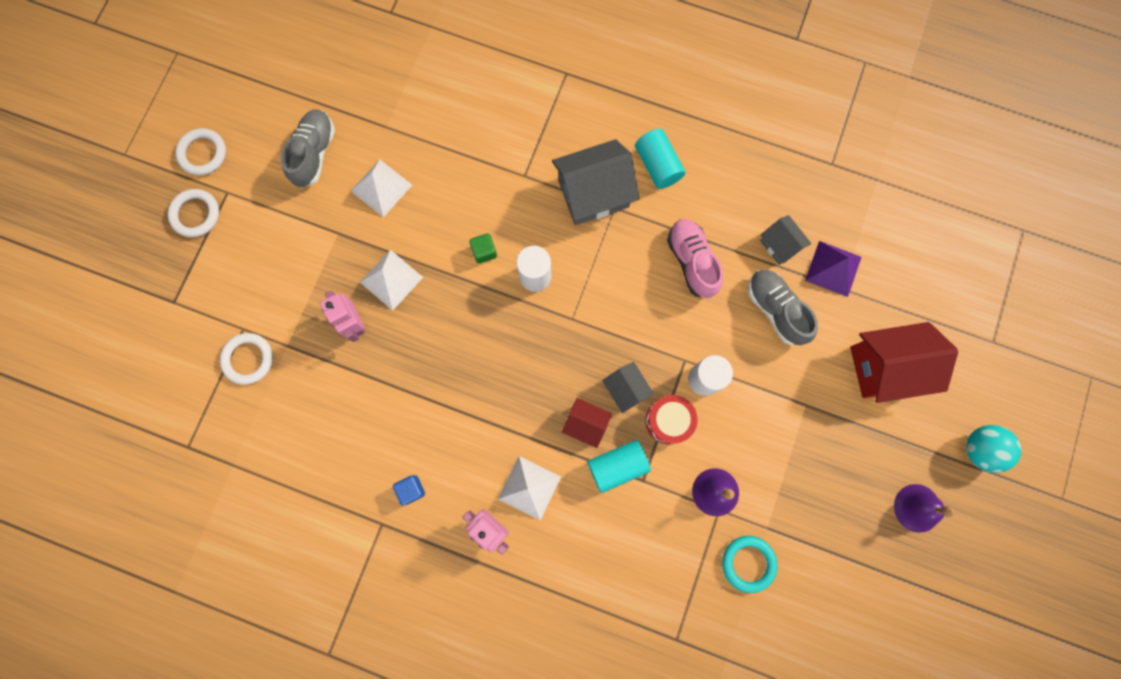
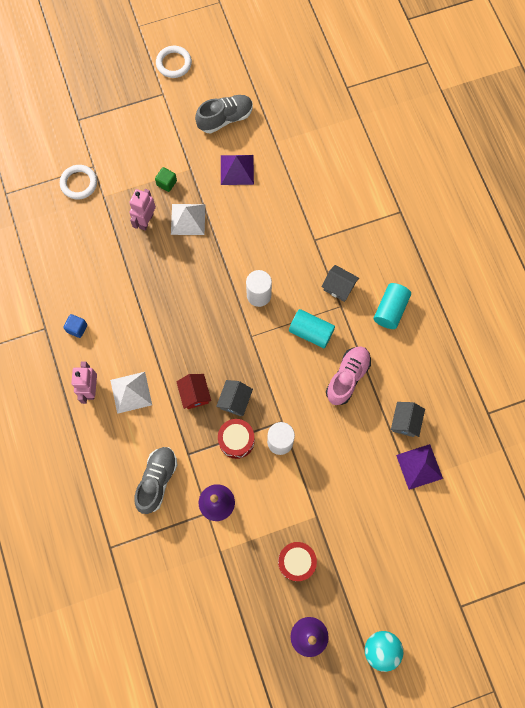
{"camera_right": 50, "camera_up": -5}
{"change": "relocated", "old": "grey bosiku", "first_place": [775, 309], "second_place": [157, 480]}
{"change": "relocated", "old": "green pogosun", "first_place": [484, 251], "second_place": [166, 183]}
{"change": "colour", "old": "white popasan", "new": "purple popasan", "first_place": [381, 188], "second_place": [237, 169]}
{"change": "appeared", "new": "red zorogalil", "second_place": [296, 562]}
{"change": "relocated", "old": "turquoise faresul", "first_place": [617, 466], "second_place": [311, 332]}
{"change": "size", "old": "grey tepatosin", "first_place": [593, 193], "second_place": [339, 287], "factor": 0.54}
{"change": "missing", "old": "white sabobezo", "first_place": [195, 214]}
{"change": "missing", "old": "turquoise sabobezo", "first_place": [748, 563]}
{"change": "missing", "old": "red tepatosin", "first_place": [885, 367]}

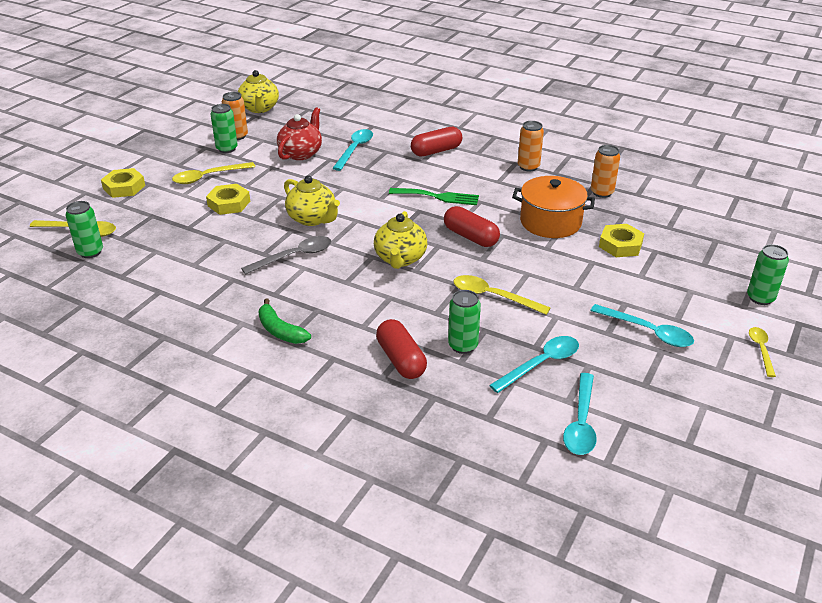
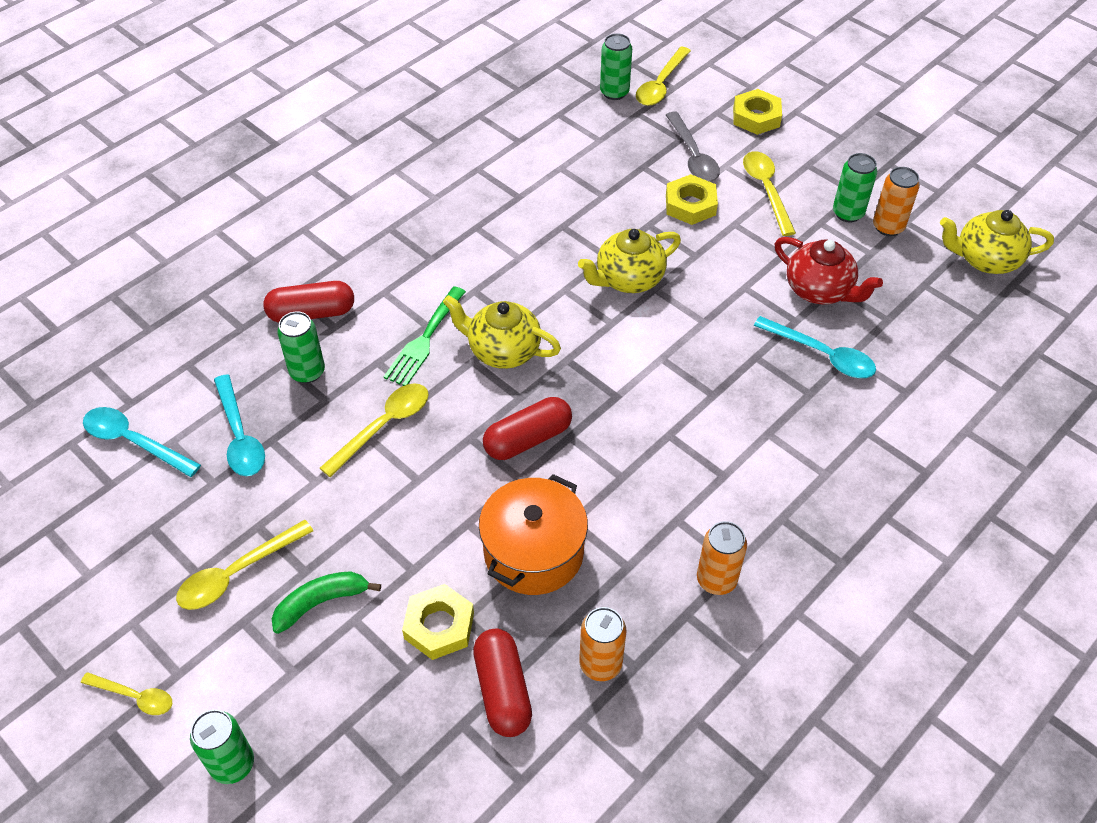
{"camera_right": 105, "camera_up": 15}
{"change": "colour", "old": "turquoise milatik", "new": "yellow milatik", "first_place": [648, 332], "second_place": [237, 573]}
{"change": "relocated", "old": "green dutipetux", "first_place": [280, 331], "second_place": [321, 602]}
{"change": "relocated", "old": "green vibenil", "first_place": [438, 197], "second_place": [424, 340]}
{"change": "relocated", "old": "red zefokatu", "first_place": [436, 151], "second_place": [503, 690]}
{"change": "relocated", "old": "grey milatik", "first_place": [294, 256], "second_place": [693, 156]}

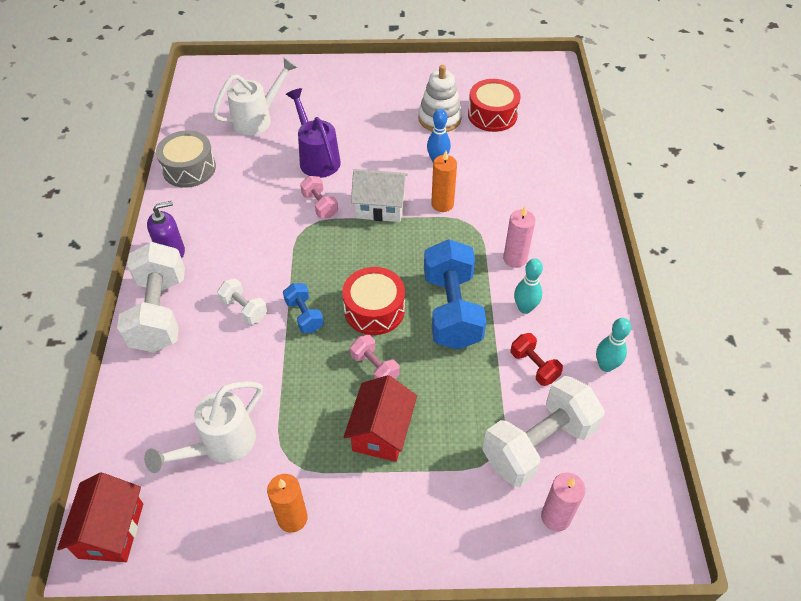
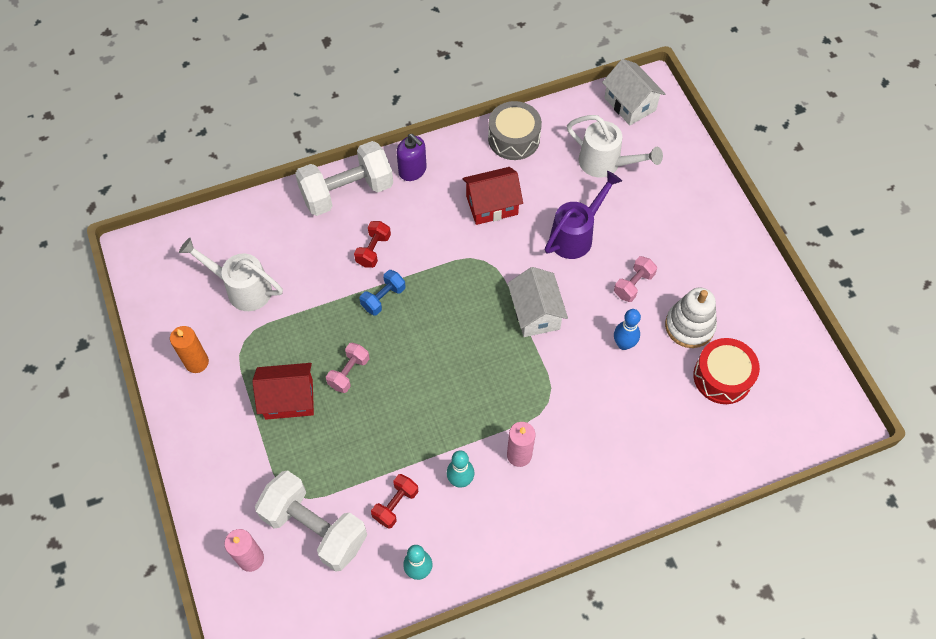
{"camera_right": 70, "camera_up": 10}
{"change": "colour", "old": "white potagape", "new": "red potagape", "first_place": [244, 309], "second_place": [373, 250]}
{"change": "relocated", "old": "red tepatosin", "first_place": [111, 530], "second_place": [492, 205]}
{"change": "appeared", "new": "white tepatosin", "second_place": [630, 104]}
{"change": "relocated", "old": "pink potagape", "first_place": [320, 205], "second_place": [633, 285]}
{"change": "missing", "old": "red zorogalil", "first_place": [374, 310]}
{"change": "missing", "old": "blue potagape", "first_place": [452, 310]}
{"change": "missing", "old": "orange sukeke", "first_place": [442, 204]}

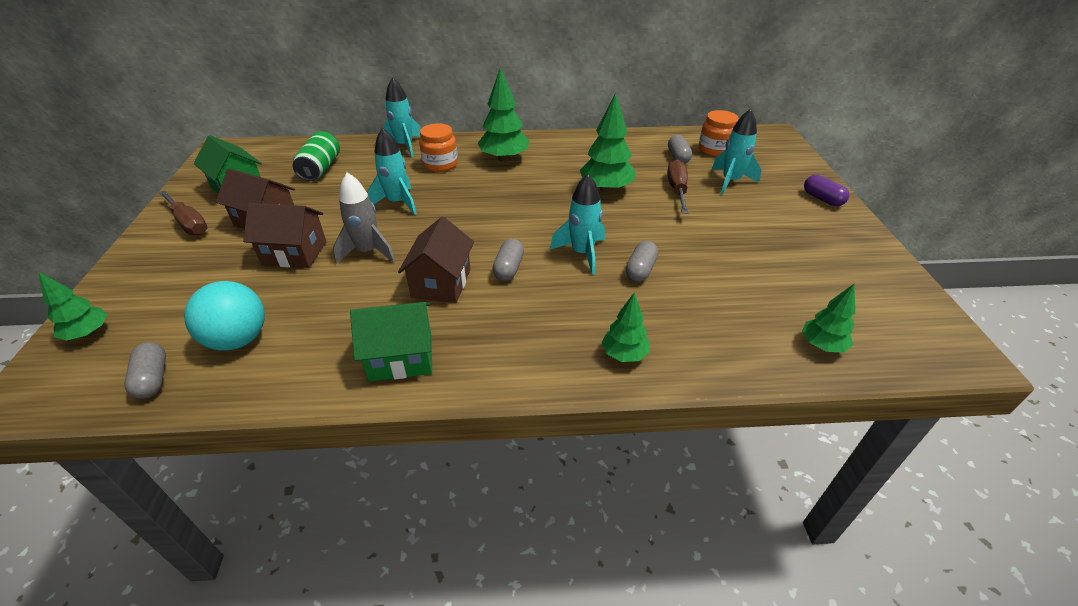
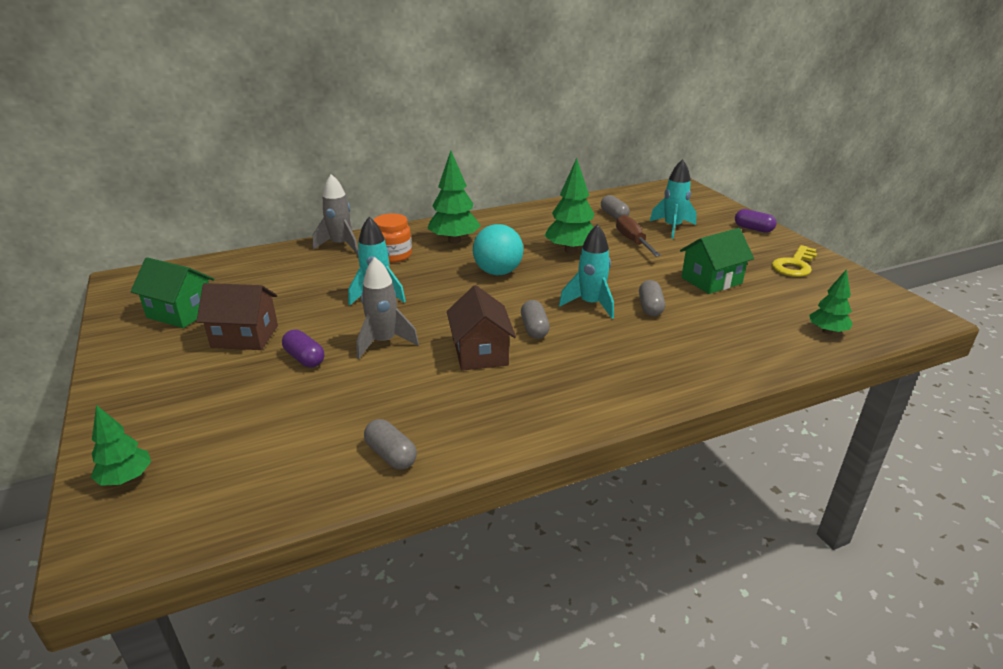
{"camera_right": -20, "camera_up": -10}
{"change": "exchanged", "old": "brown tepatosin", "new": "purple zefokatu", "first_place": [294, 253], "second_place": [304, 358]}
{"change": "colour", "old": "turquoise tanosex", "new": "grey tanosex", "first_place": [405, 146], "second_place": [341, 245]}
{"change": "relocated", "old": "grey zefokatu", "first_place": [153, 379], "second_place": [391, 455]}
{"change": "relocated", "old": "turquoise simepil", "first_place": [238, 339], "second_place": [498, 272]}
{"change": "relocated", "old": "green tepatosin", "first_place": [401, 357], "second_place": [711, 280]}
{"change": "appeared", "new": "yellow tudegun", "second_place": [794, 265]}
{"change": "missing", "old": "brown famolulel", "first_place": [189, 223]}
{"change": "missing", "old": "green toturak", "first_place": [321, 168]}
{"change": "missing", "old": "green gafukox", "first_place": [624, 354]}
{"change": "missing", "old": "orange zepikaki", "first_place": [714, 150]}

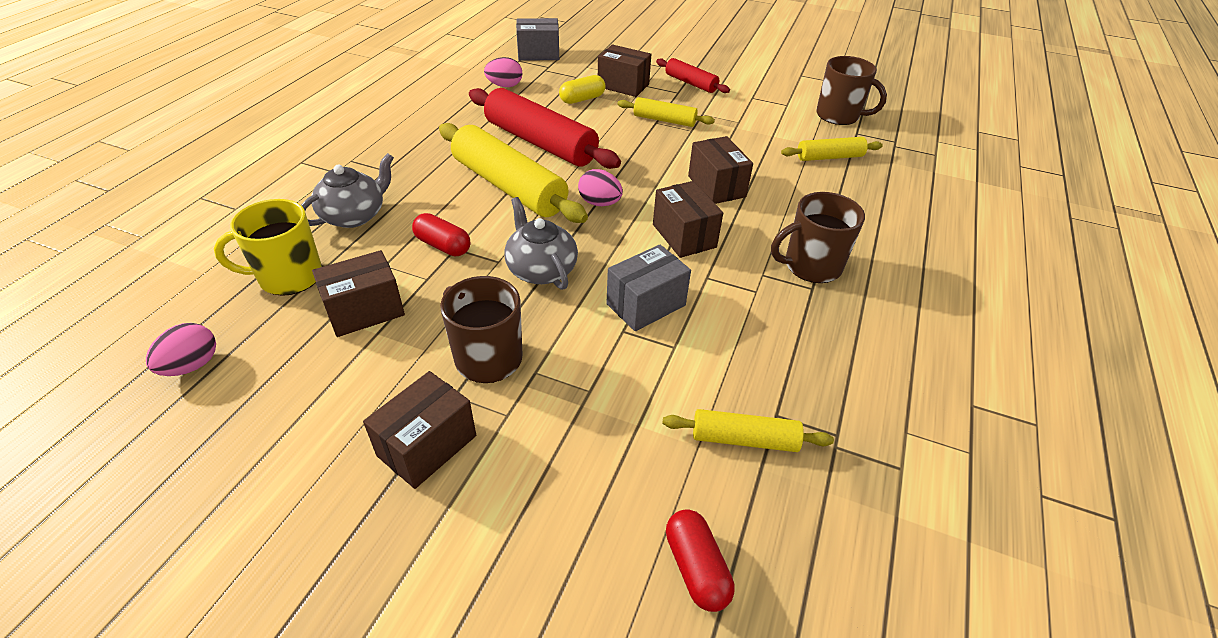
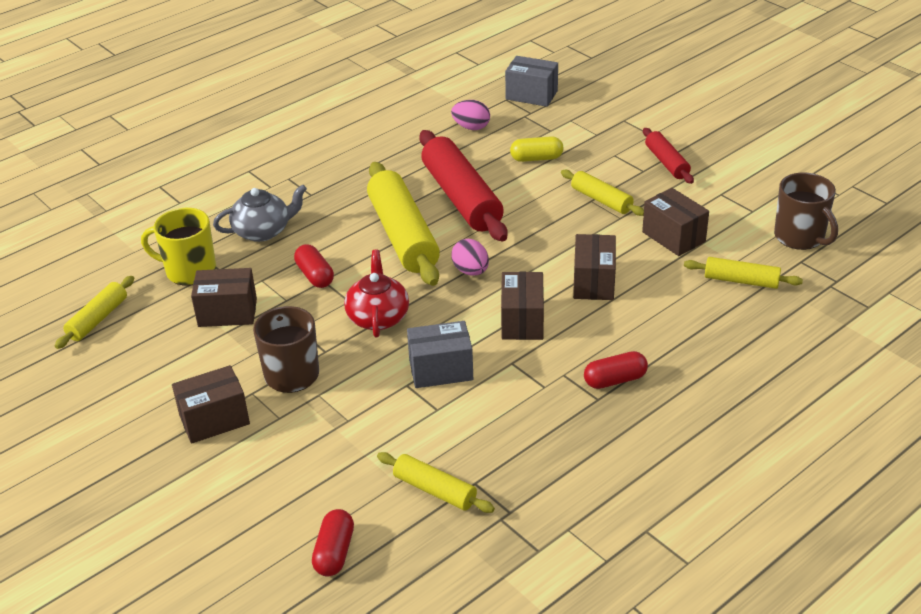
{"camera_right": 30, "camera_up": -5}
{"change": "exchanged", "old": "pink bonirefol", "new": "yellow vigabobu", "first_place": [192, 366], "second_place": [97, 319]}
{"change": "colour", "old": "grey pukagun", "new": "red pukagun", "first_place": [541, 269], "second_place": [378, 317]}
{"change": "exchanged", "old": "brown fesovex", "new": "red zefokatu", "first_place": [810, 266], "second_place": [615, 380]}
{"change": "relocated", "old": "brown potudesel", "first_place": [623, 85], "second_place": [673, 237]}

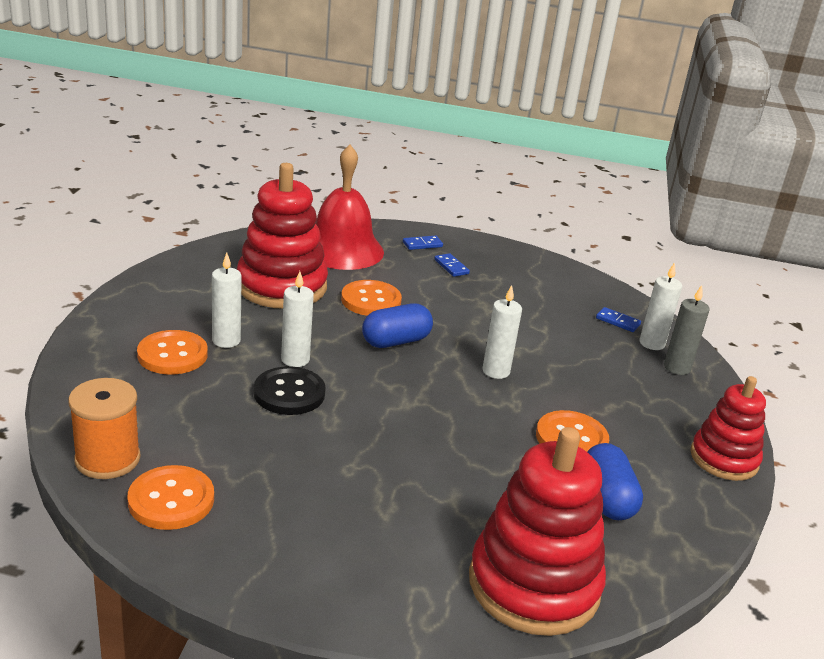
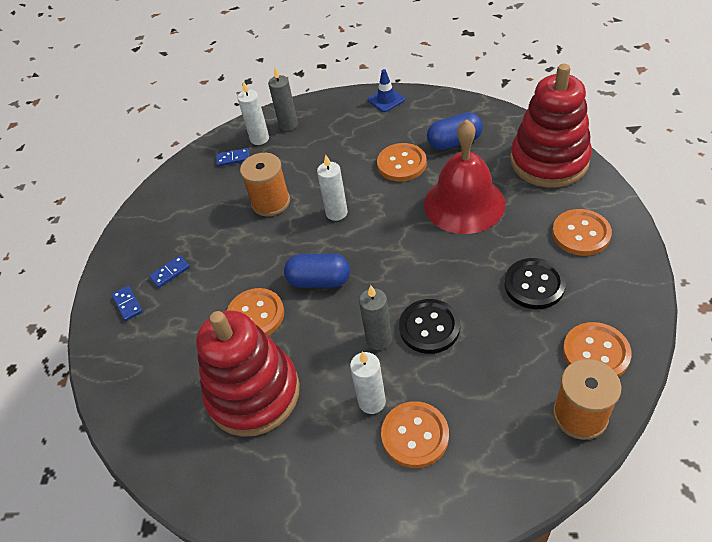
{"camera_right": -90, "camera_up": 20}
{"change": "spun", "old": "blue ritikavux", "first_place": [617, 321], "second_place": [233, 158], "degrees": 60}
{"change": "appeared", "new": "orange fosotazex", "second_place": [271, 202]}
{"change": "spun", "old": "blue zefokatu", "first_place": [396, 341], "second_place": [319, 280], "degrees": -45}
{"change": "colour", "old": "white sukeke", "new": "grey sukeke", "first_place": [295, 359], "second_place": [379, 339]}
{"change": "exchanged", "old": "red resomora", "new": "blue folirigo", "first_place": [724, 459], "second_place": [386, 100]}
{"change": "relocated", "old": "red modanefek", "first_place": [342, 249], "second_place": [464, 203]}
{"change": "appeared", "new": "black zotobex", "second_place": [534, 285]}
{"change": "appeared", "new": "orange zotobex", "second_place": [581, 234]}

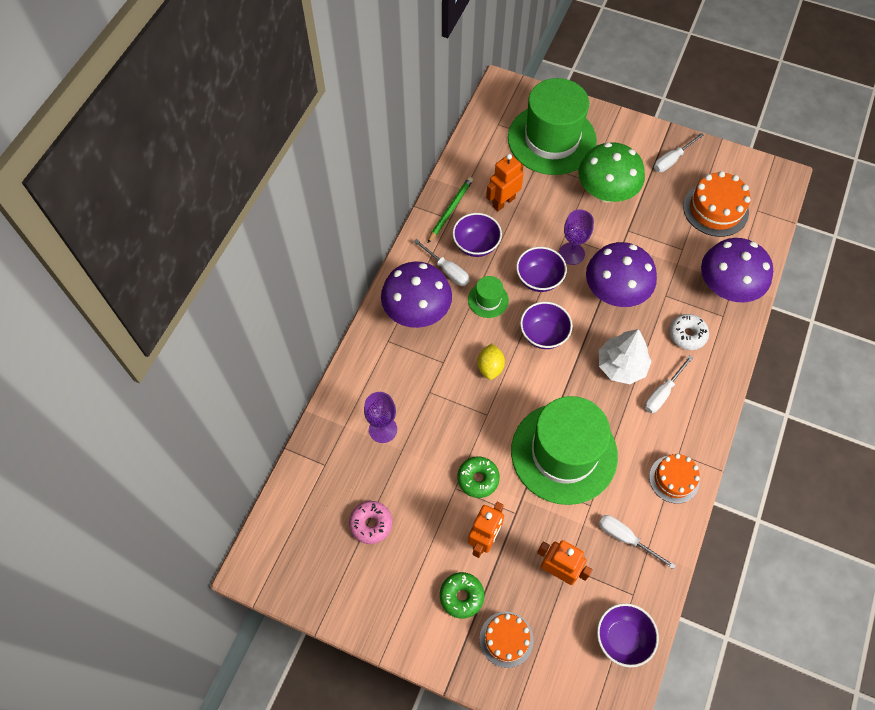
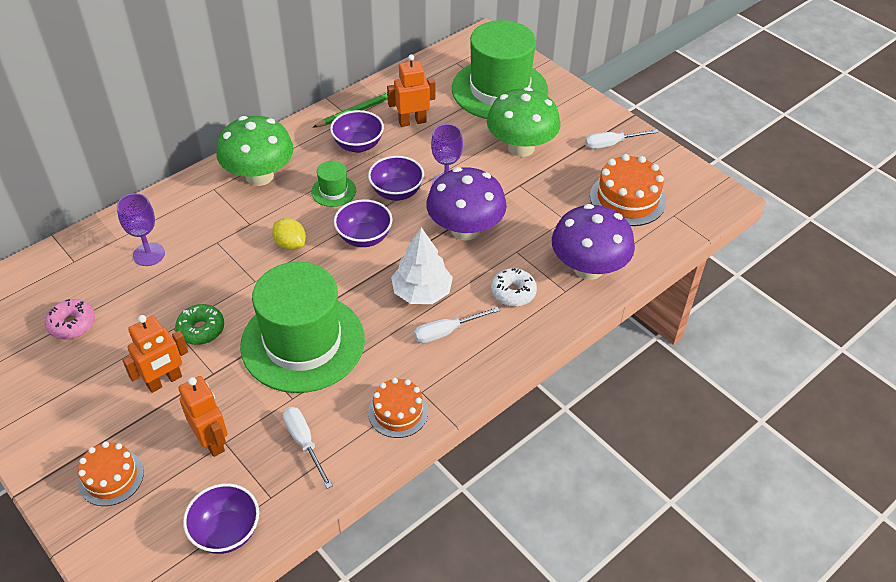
{"camera_right": 25, "camera_up": -15}
{"change": "colour", "old": "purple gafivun", "new": "green gafivun", "first_place": [417, 311], "second_place": [259, 176]}
{"change": "spun", "old": "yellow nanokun", "first_place": [490, 367], "second_place": [290, 244], "degrees": -75}
{"change": "missing", "old": "white famolulel", "first_place": [447, 270]}
{"change": "missing", "old": "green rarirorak", "first_place": [461, 596]}

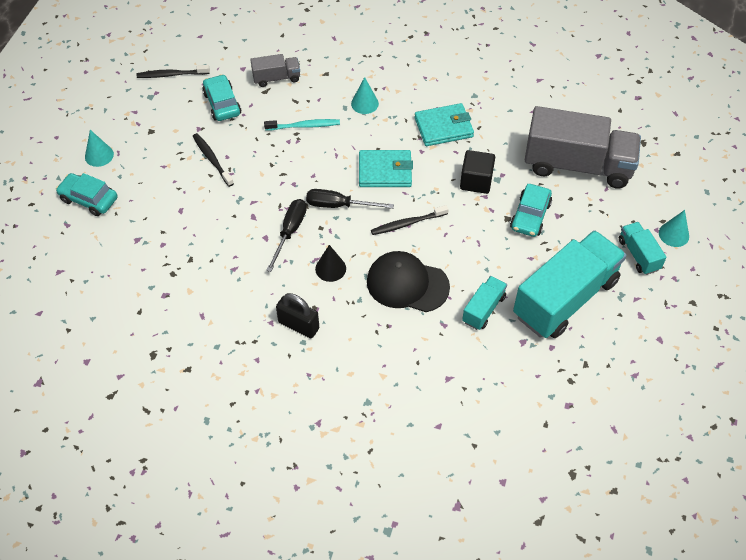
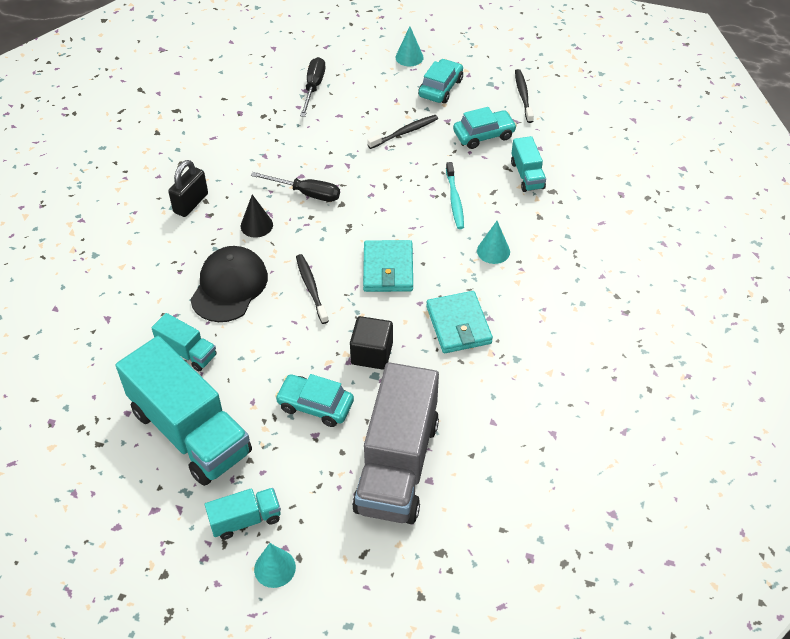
{"camera_right": 90, "camera_up": -5}
{"change": "relocated", "old": "black famolulel", "first_place": [339, 205], "second_place": [313, 87]}
{"change": "relocated", "old": "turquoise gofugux", "first_place": [89, 199], "second_place": [440, 88]}
{"change": "colour", "old": "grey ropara", "new": "turquoise ropara", "first_place": [276, 78], "second_place": [527, 175]}

